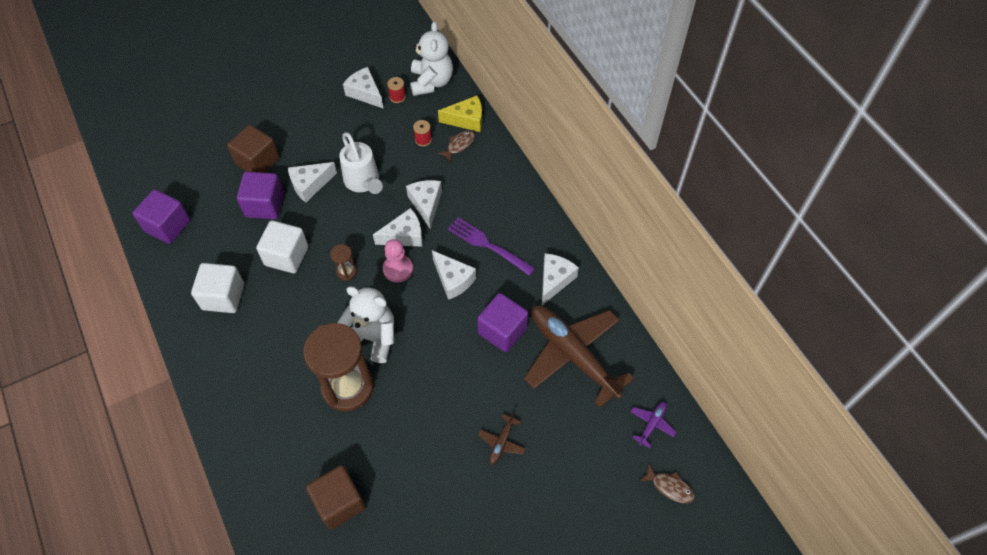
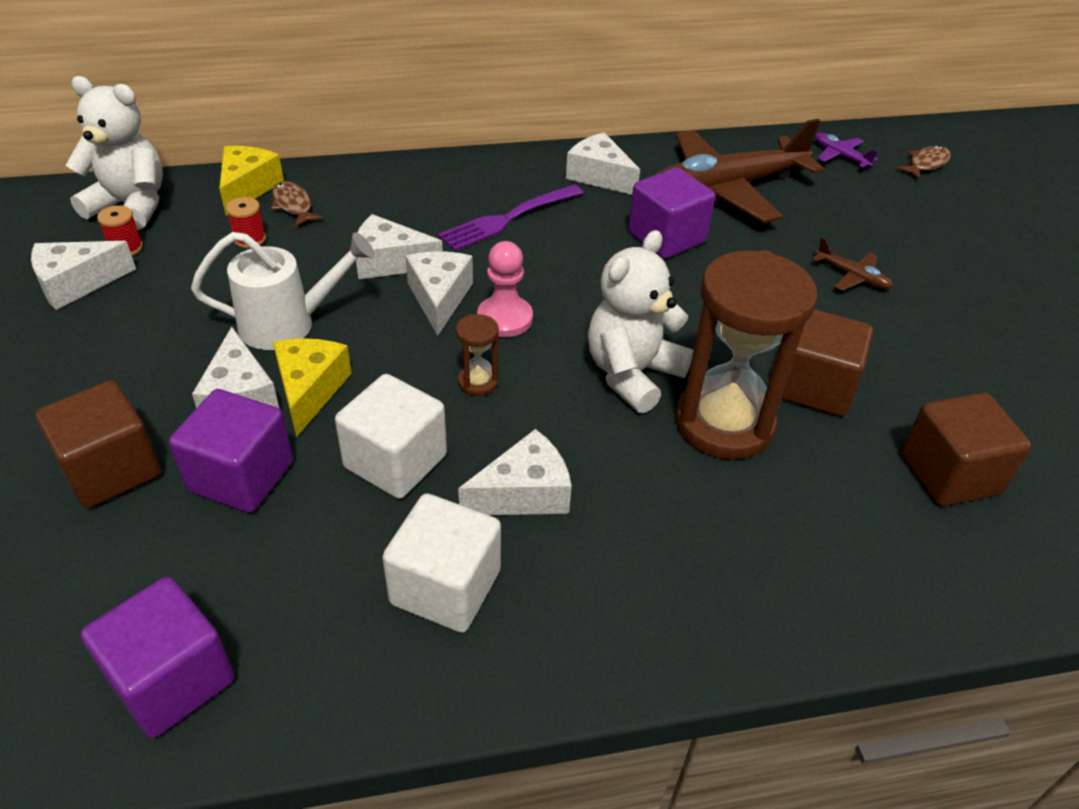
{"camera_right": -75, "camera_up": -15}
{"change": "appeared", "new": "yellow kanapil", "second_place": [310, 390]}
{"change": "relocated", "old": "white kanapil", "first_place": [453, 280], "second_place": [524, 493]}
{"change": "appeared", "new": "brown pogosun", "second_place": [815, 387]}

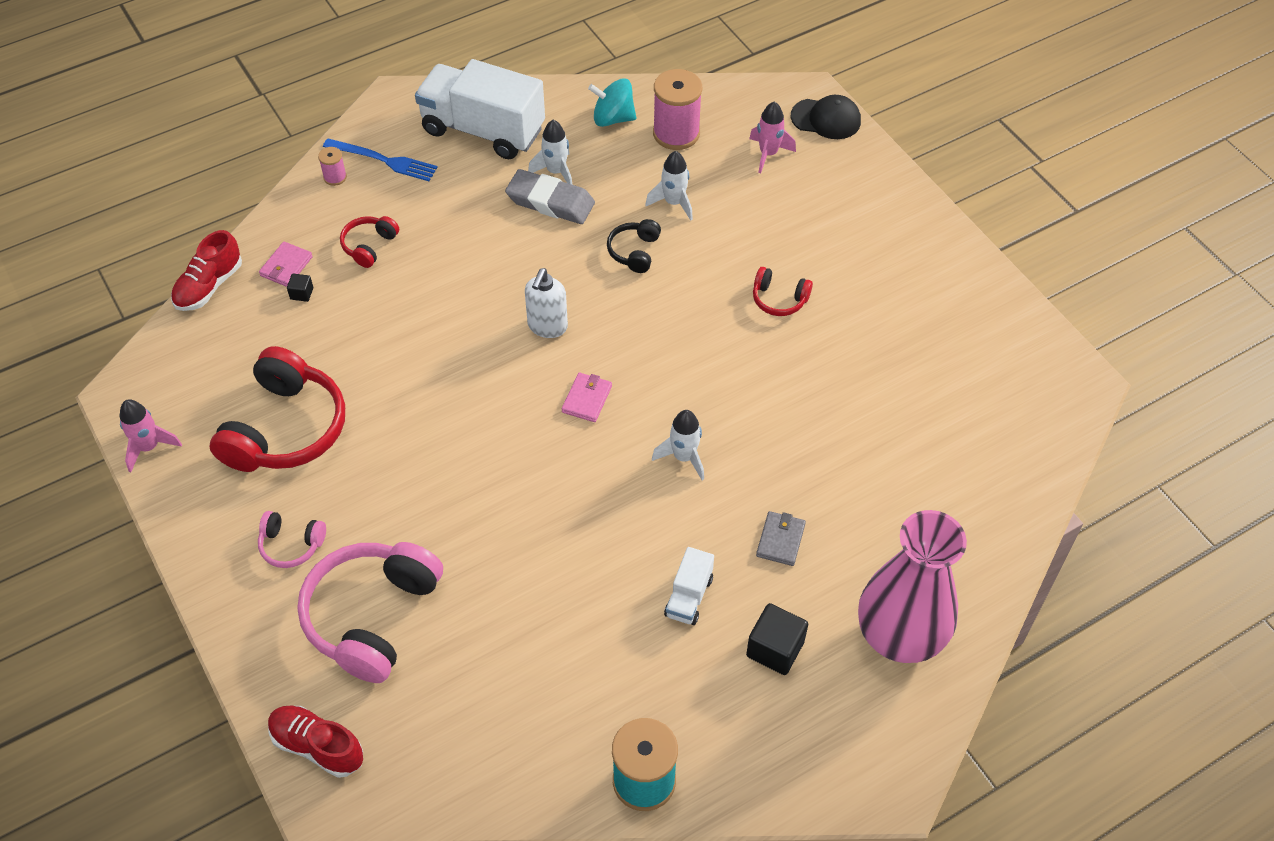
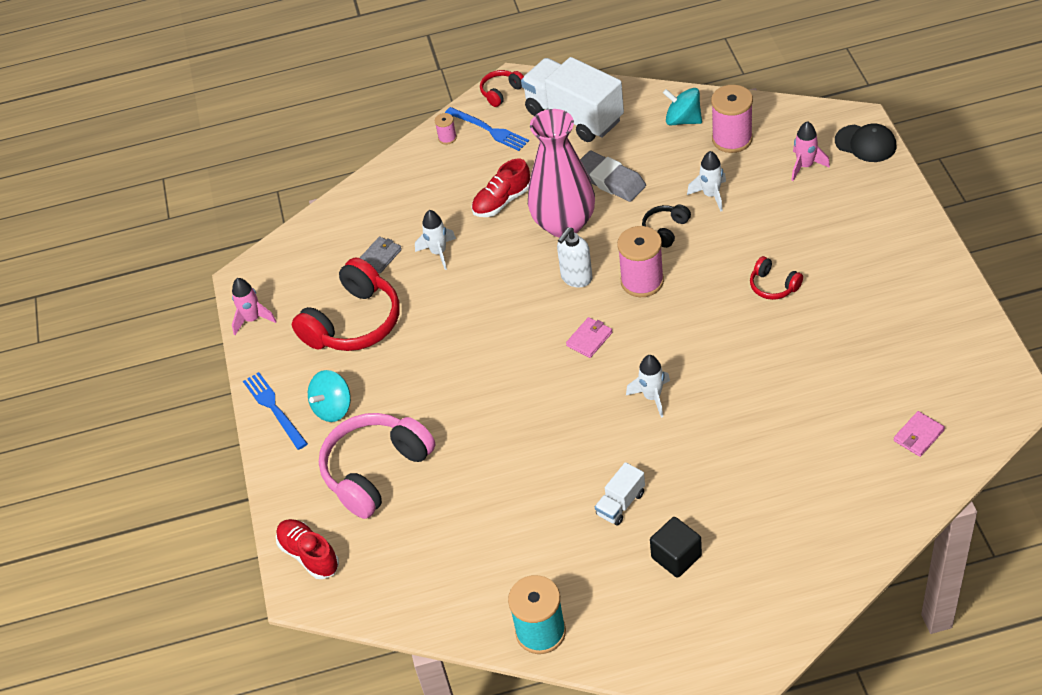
{"camera_right": 25, "camera_up": -5}
{"change": "appeared", "new": "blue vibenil", "second_place": [274, 409]}
{"change": "exchanged", "old": "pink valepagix", "new": "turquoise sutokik", "first_place": [291, 544], "second_place": [333, 408]}
{"change": "relocated", "old": "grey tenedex", "first_place": [780, 540], "second_place": [380, 256]}
{"change": "relocated", "old": "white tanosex", "first_place": [556, 172], "second_place": [438, 252]}
{"change": "relocated", "old": "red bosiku", "first_place": [209, 286], "second_place": [502, 201]}
{"change": "relocated", "old": "red valepagix", "first_place": [369, 246], "second_place": [501, 92]}
{"change": "relocated", "old": "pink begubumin", "first_place": [899, 635], "second_place": [564, 224]}
{"change": "appeared", "new": "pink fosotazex", "second_place": [642, 281]}
{"change": "relocated", "old": "pink tenedex", "first_place": [286, 266], "second_place": [918, 435]}
{"change": "missing", "old": "black pogosun", "first_place": [302, 293]}

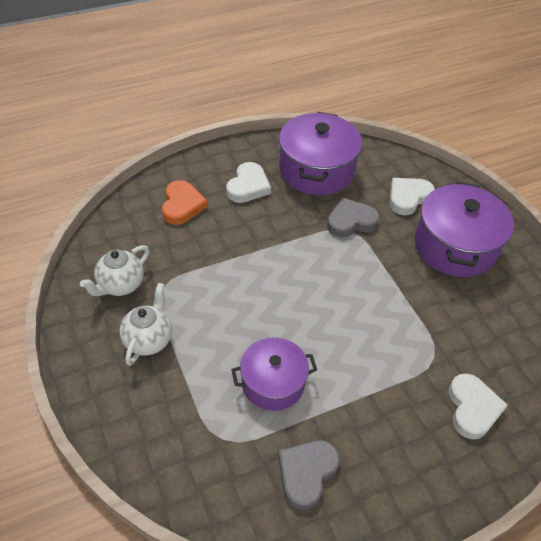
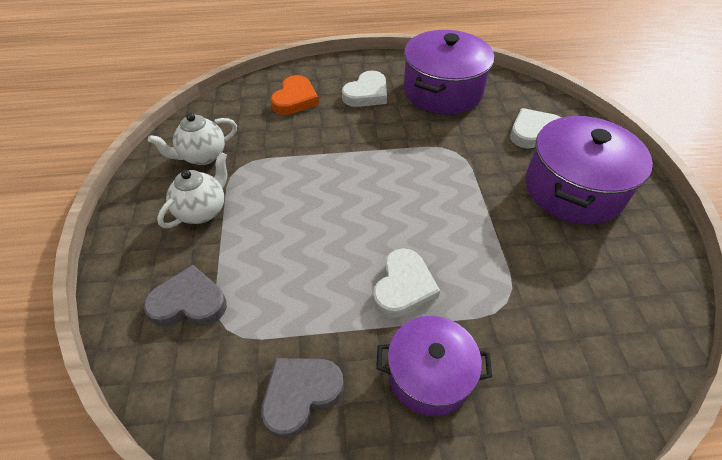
{"camera_right": 20, "camera_up": 0}
{"change": "relocated", "old": "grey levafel", "first_place": [350, 221], "second_place": [189, 302]}
{"change": "relocated", "old": "white levafel", "first_place": [472, 408], "second_place": [403, 287]}
{"change": "relocated", "old": "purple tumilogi", "first_place": [273, 383], "second_place": [429, 375]}

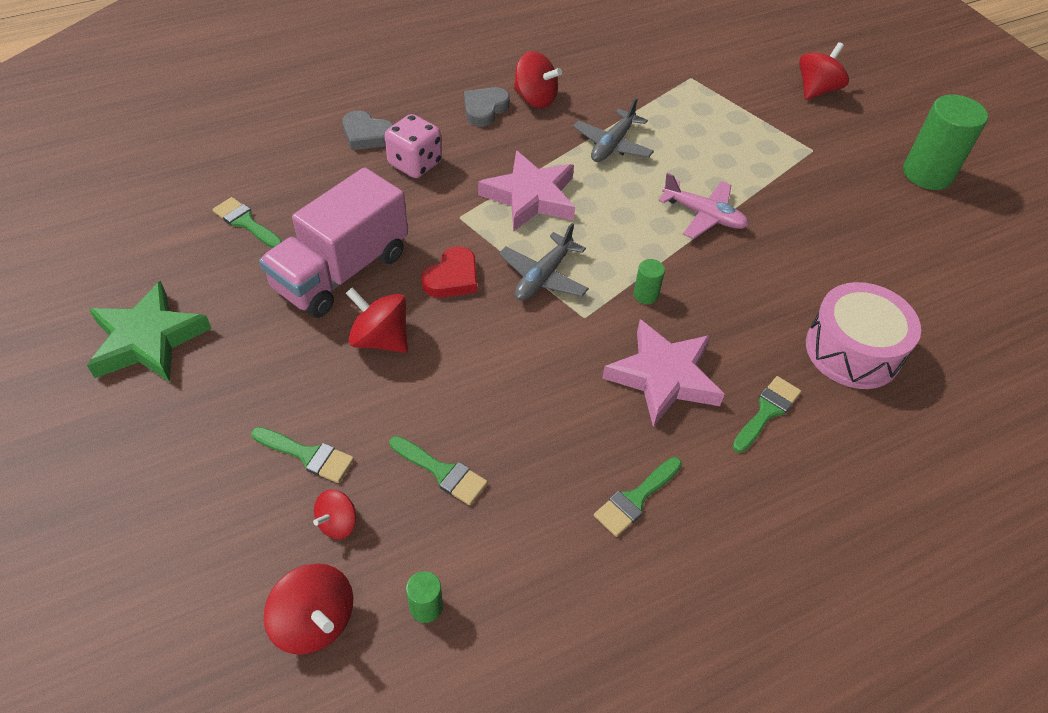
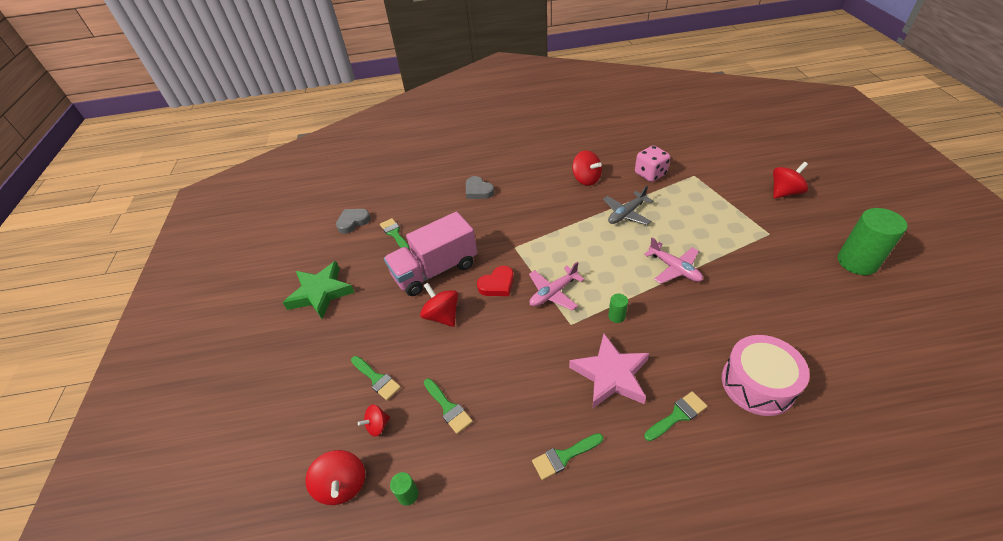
{"camera_right": 25, "camera_up": -5}
{"change": "relocated", "old": "grey levafel", "first_place": [484, 109], "second_place": [353, 222]}
{"change": "colour", "old": "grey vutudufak", "new": "pink vutudufak", "first_place": [543, 277], "second_place": [553, 293]}
{"change": "relocated", "old": "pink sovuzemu", "first_place": [415, 164], "second_place": [650, 174]}
{"change": "missing", "old": "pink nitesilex", "first_place": [530, 197]}

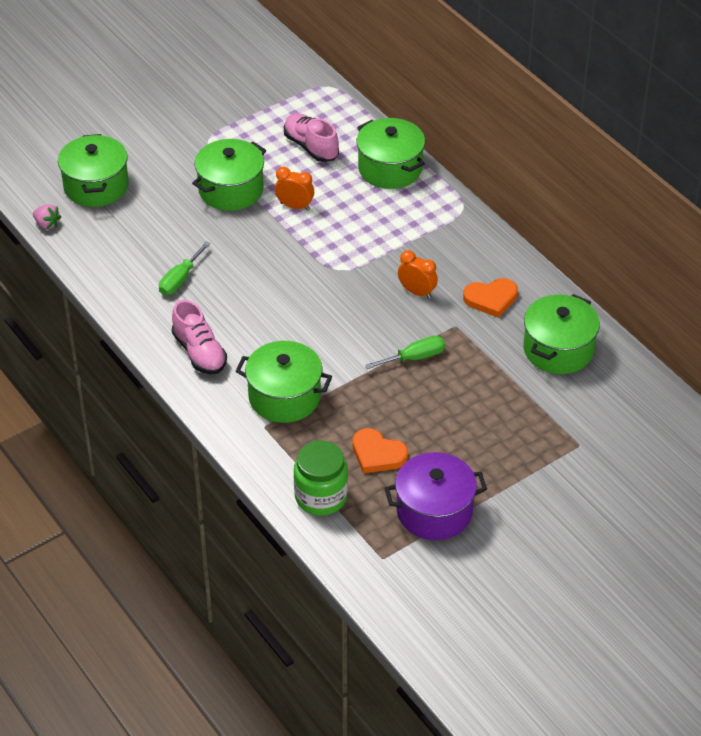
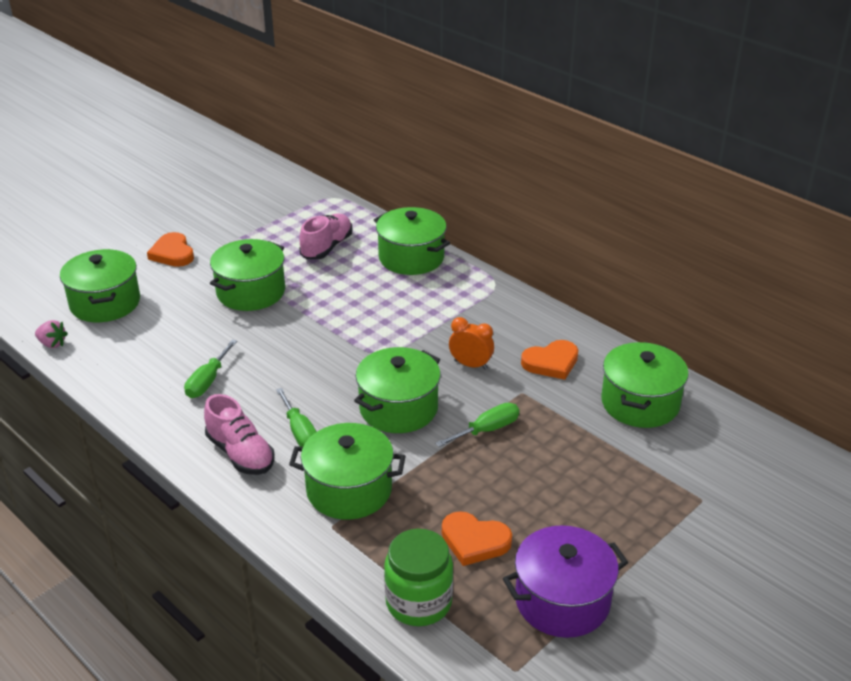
{"camera_right": -10, "camera_up": -10}
{"change": "appeared", "new": "orange levafel", "second_place": [172, 253]}
{"change": "appeared", "new": "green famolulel", "second_place": [300, 432]}
{"change": "spun", "old": "pink bosiku", "first_place": [311, 147], "second_place": [327, 247], "degrees": 75}
{"change": "appeared", "new": "green tumilogi", "second_place": [398, 408]}
{"change": "missing", "old": "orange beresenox", "first_place": [295, 206]}

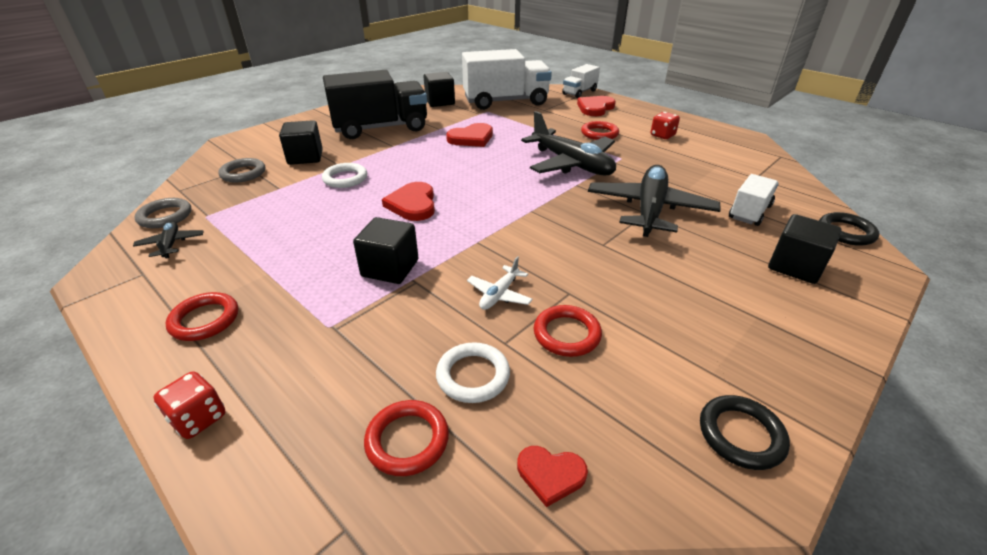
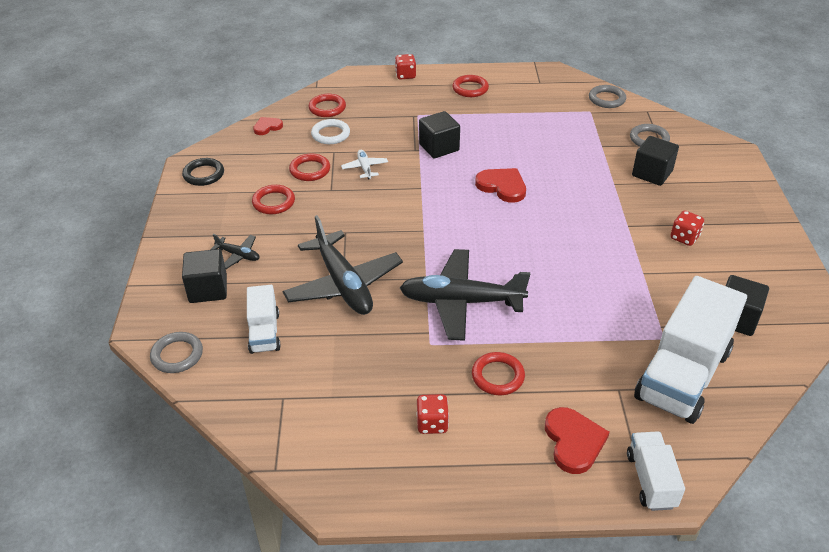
{"camera_right": 135, "camera_up": 5}
{"change": "colour", "old": "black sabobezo", "new": "grey sabobezo", "first_place": [846, 232], "second_place": [177, 355]}
{"change": "relocated", "old": "black vutudufak", "first_place": [171, 244], "second_place": [238, 255]}
{"change": "appeared", "new": "red sabobezo", "second_place": [273, 202]}
{"change": "exchanged", "old": "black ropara", "new": "red sovuzemu", "first_place": [381, 128], "second_place": [684, 237]}
{"change": "missing", "old": "white sabobezo", "first_place": [345, 178]}
{"change": "missing", "old": "red levafel", "first_place": [471, 138]}

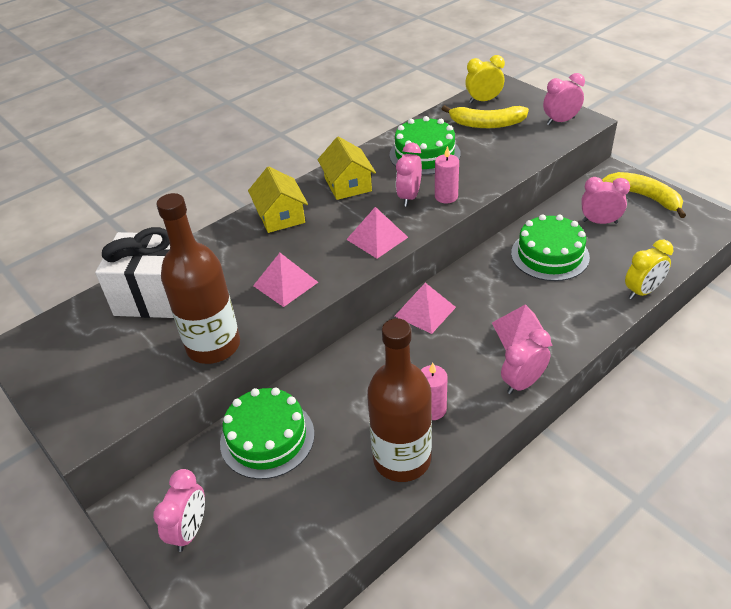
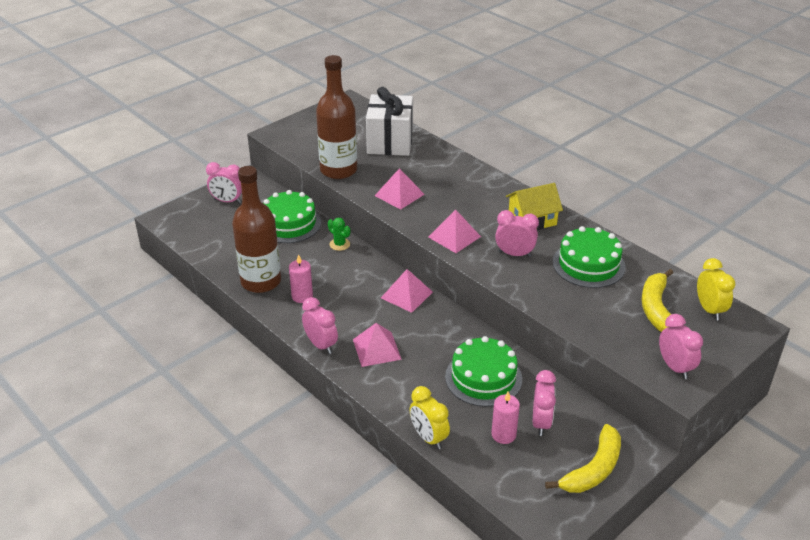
{"camera_right": 85, "camera_up": -5}
{"change": "appeared", "new": "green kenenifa", "second_place": [339, 244]}
{"change": "relocated", "old": "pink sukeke", "first_place": [446, 197], "second_place": [503, 435]}
{"change": "missing", "old": "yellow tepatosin", "first_place": [280, 216]}

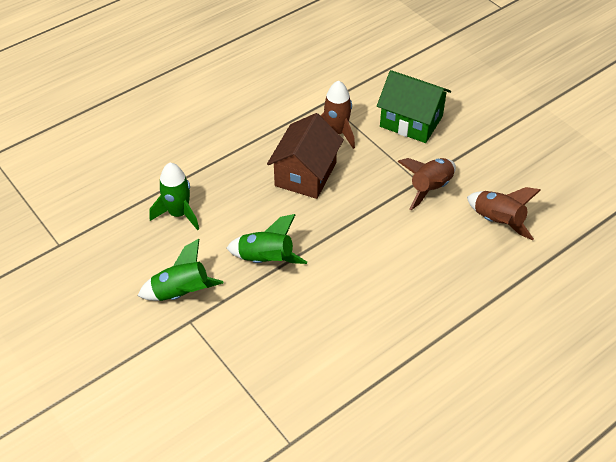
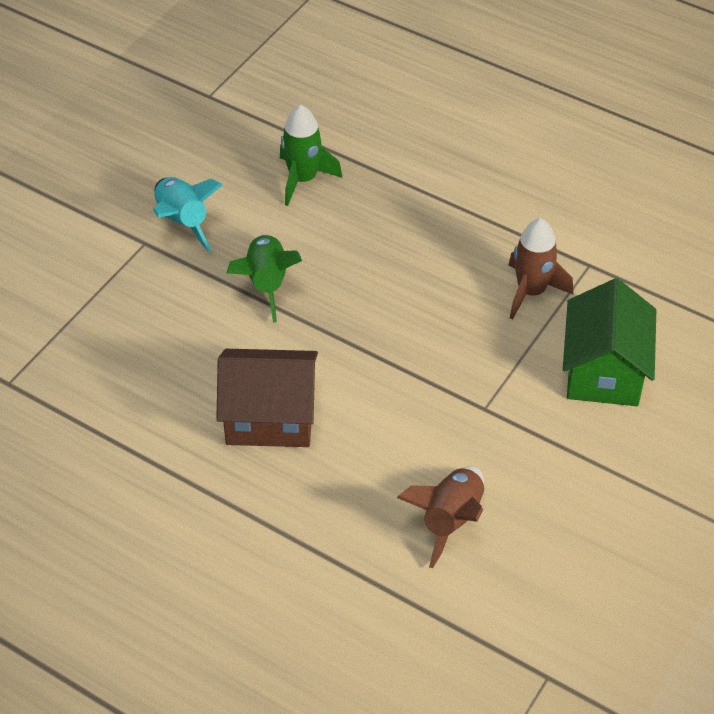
{"camera_right": 70, "camera_up": 0}
{"change": "colour", "old": "green tanosex", "new": "turquoise tanosex", "first_place": [181, 293], "second_place": [182, 222]}
{"change": "relocated", "old": "brown tepatosin", "first_place": [305, 174], "second_place": [270, 417]}
{"change": "missing", "old": "brown tanosex", "first_place": [430, 188]}

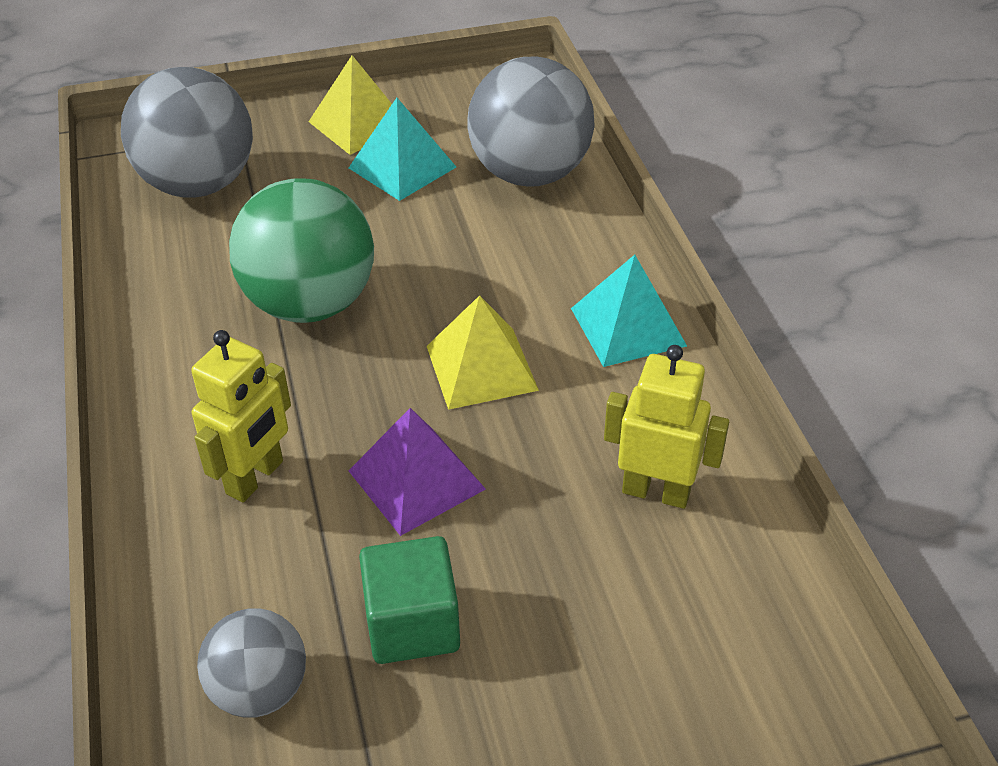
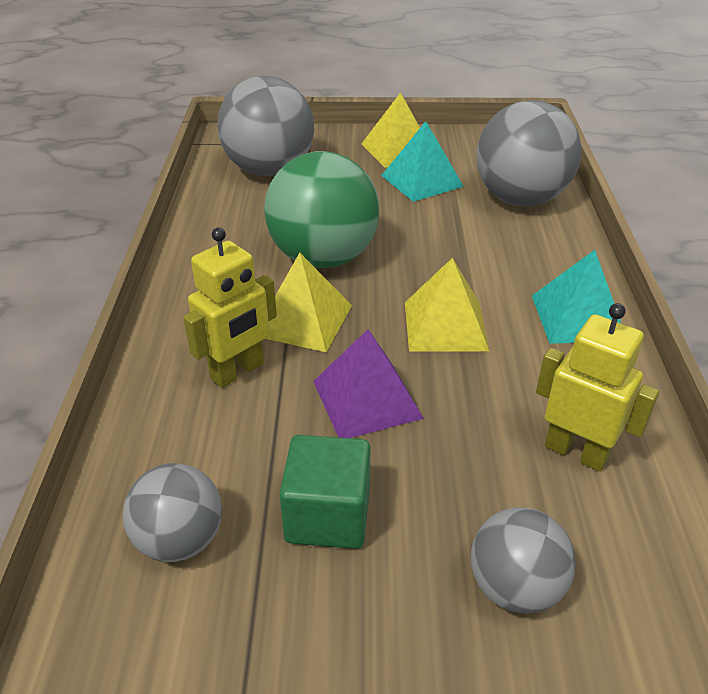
{"camera_right": 15, "camera_up": -5}
{"change": "appeared", "new": "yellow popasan", "second_place": [303, 320]}
{"change": "appeared", "new": "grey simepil", "second_place": [515, 587]}

